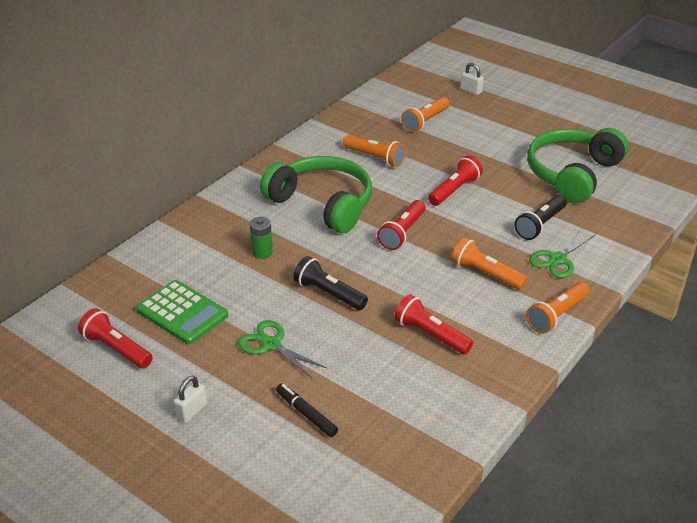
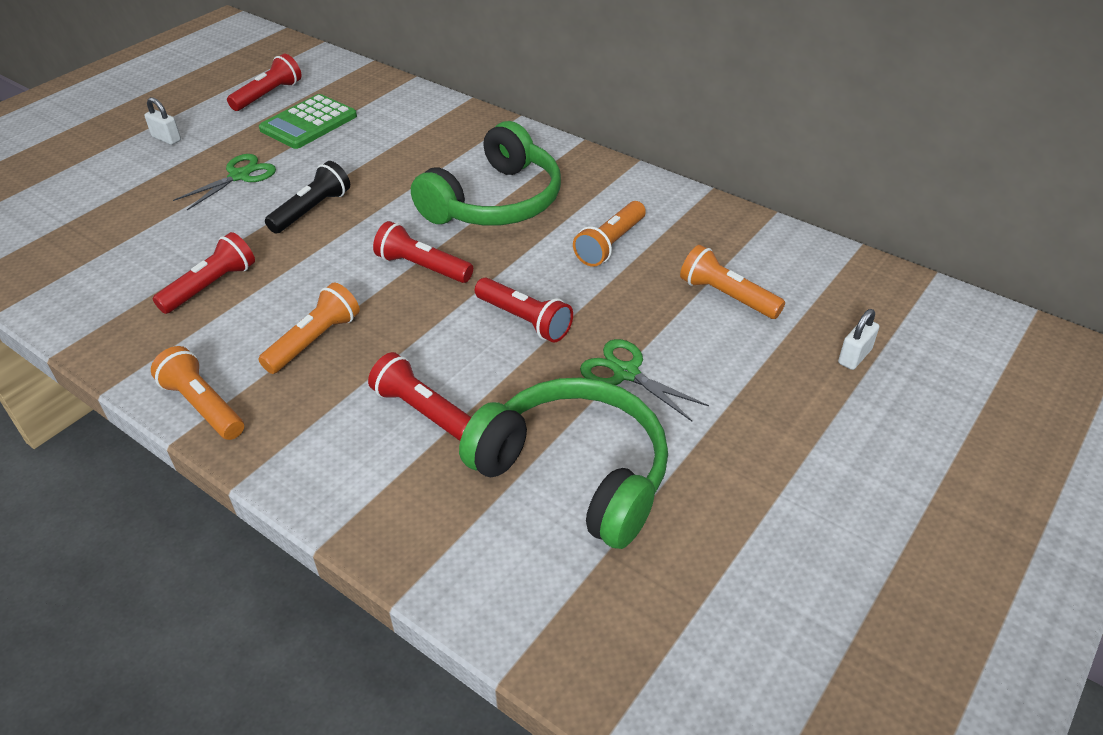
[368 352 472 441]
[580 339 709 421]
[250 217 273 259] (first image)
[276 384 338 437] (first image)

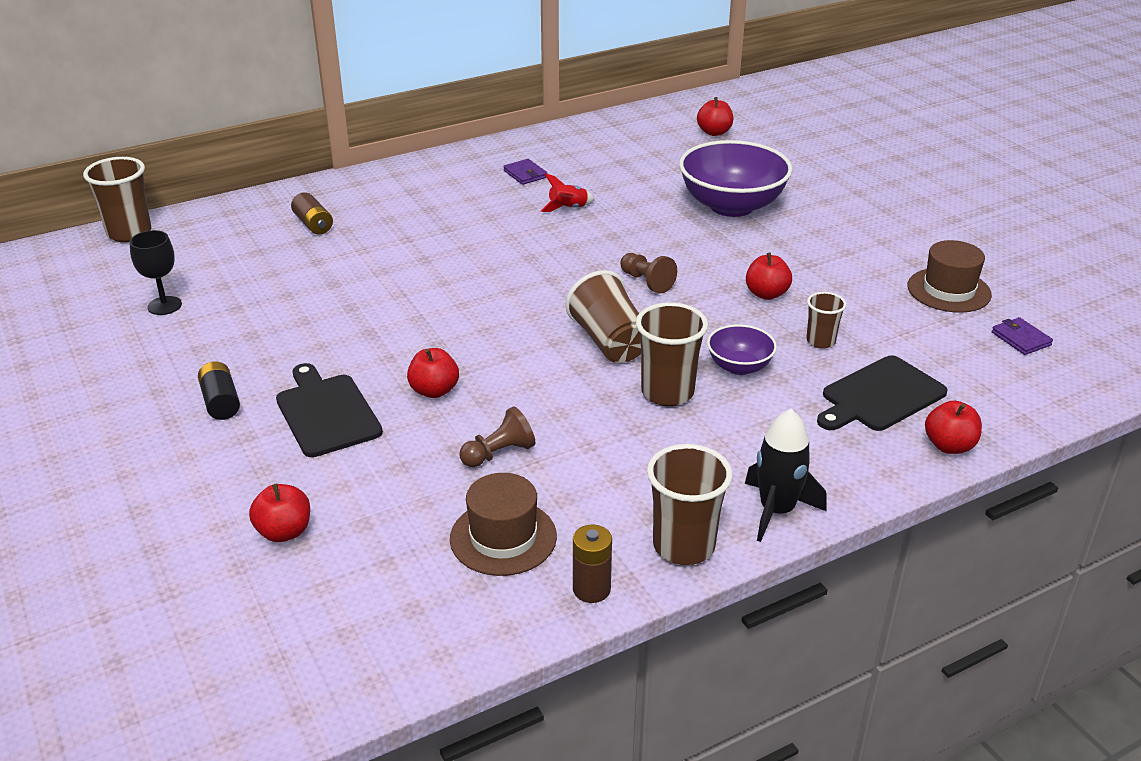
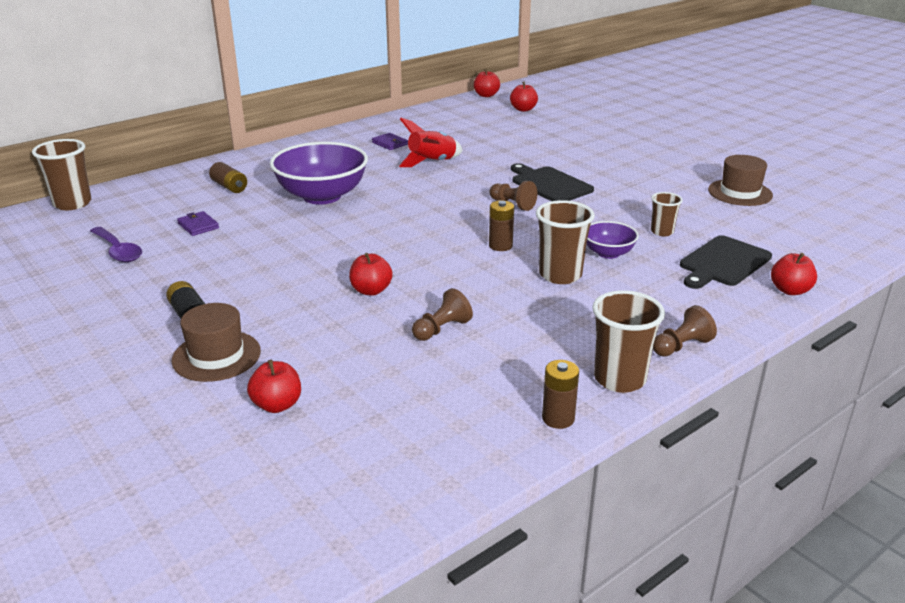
[90 227 142 263]
[171 303 261 382]
[177 211 219 236]
[270 142 368 205]
[399 118 463 167]
[474 68 500 97]
[489 200 514 251]
[511 163 594 201]
[653 305 717 357]

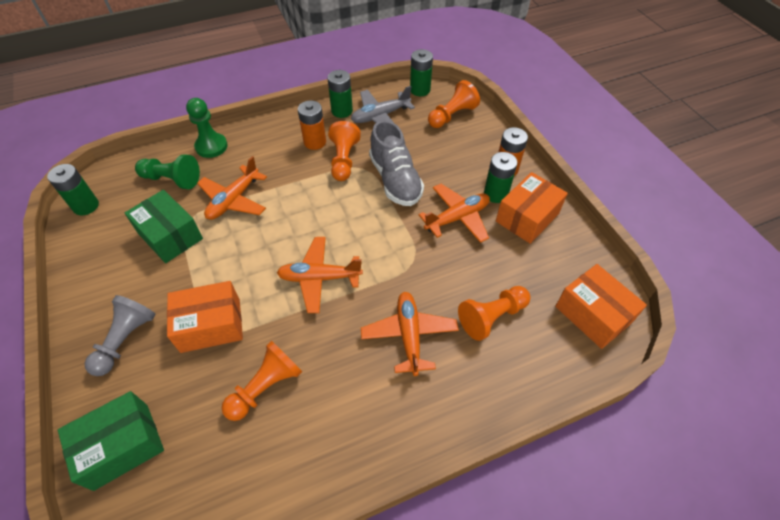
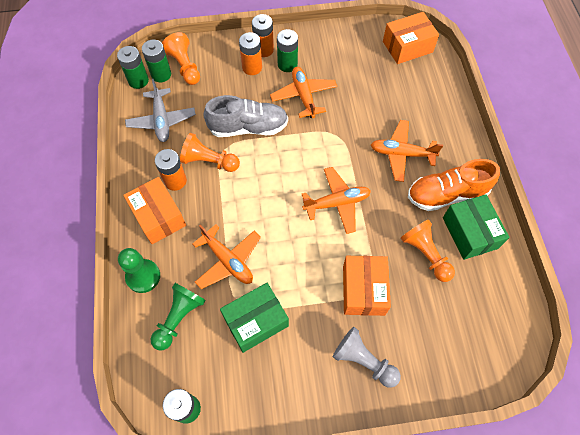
[123 177 186 244]
[142 40 171 82]
[239 32 262 75]
[302 167 371 234]
[408 159 500 211]
[443 194 510 260]
[458 286 531 341] (first image)

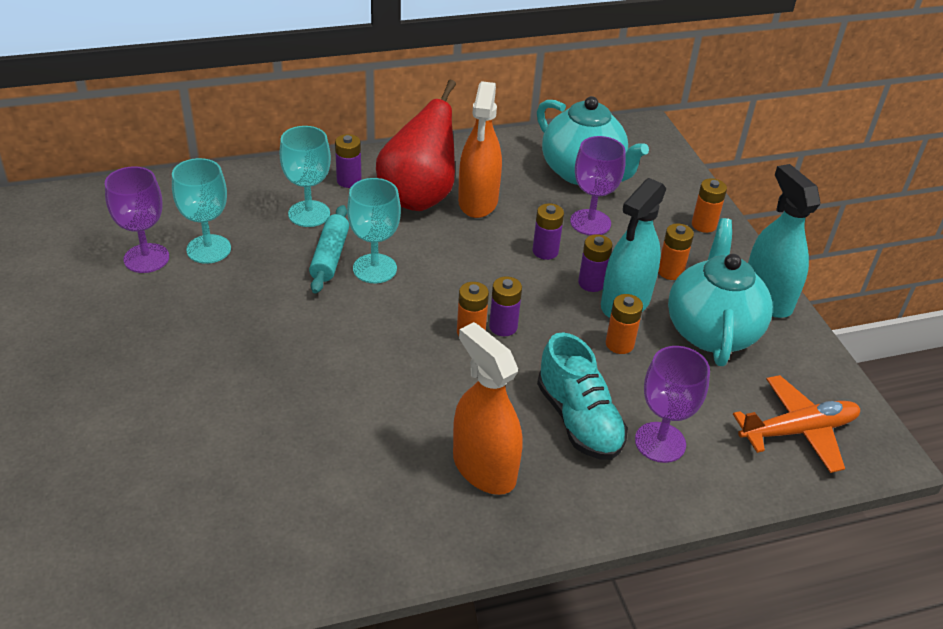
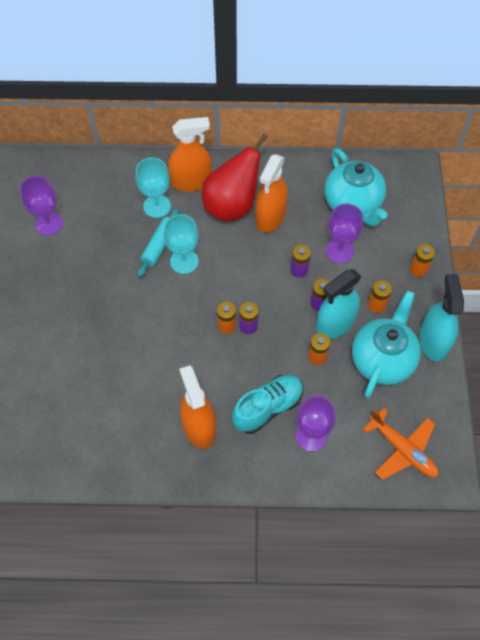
[168 117 212 192]
[232 375 304 434]
[363 408 438 480]
[172 158 231 264] (first image)

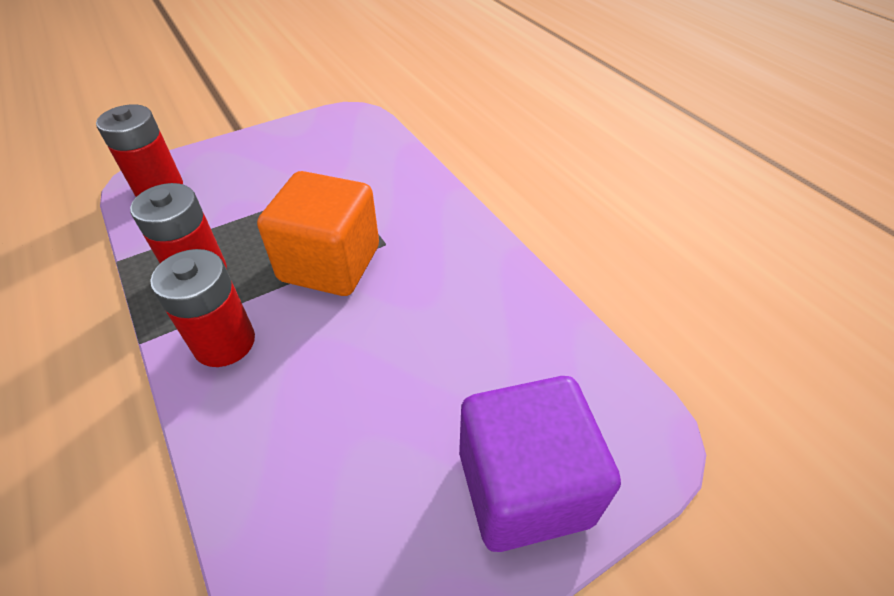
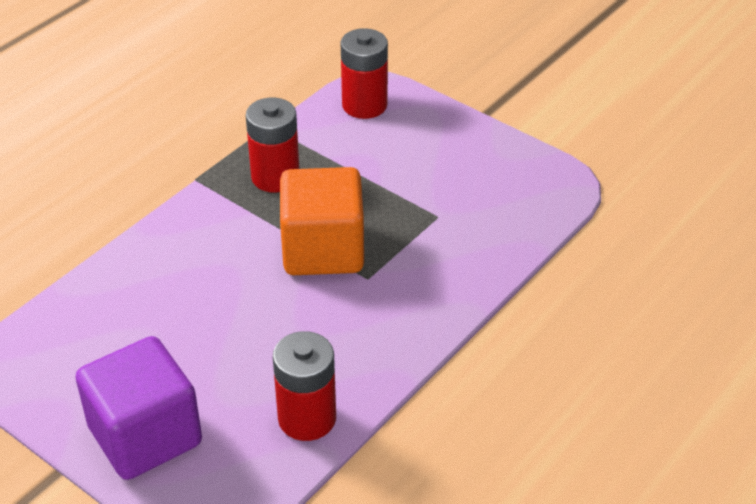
[273 331 336 441]

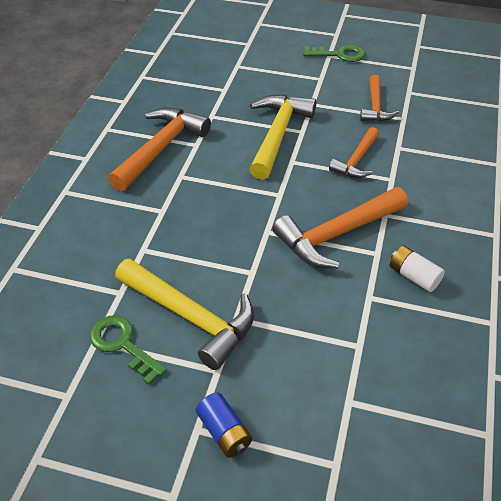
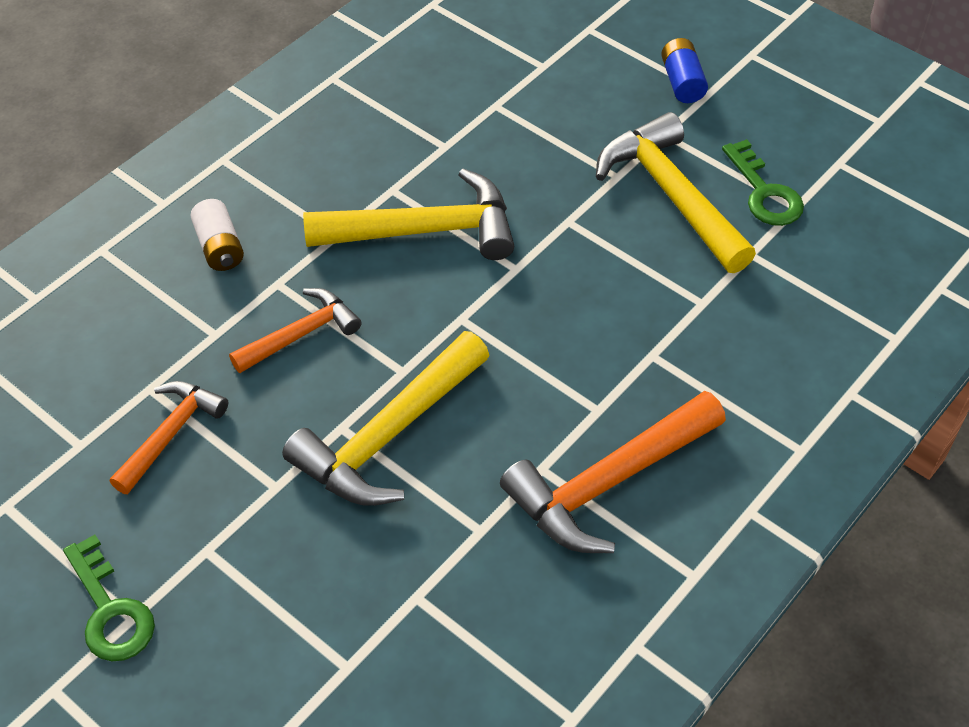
[63 535 155 661]
[191 199 244 271]
[303 168 514 260]

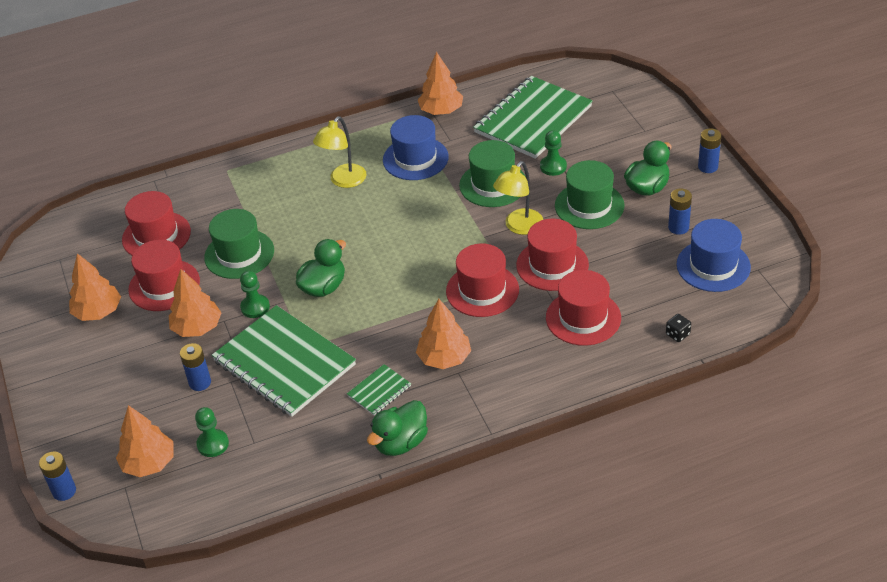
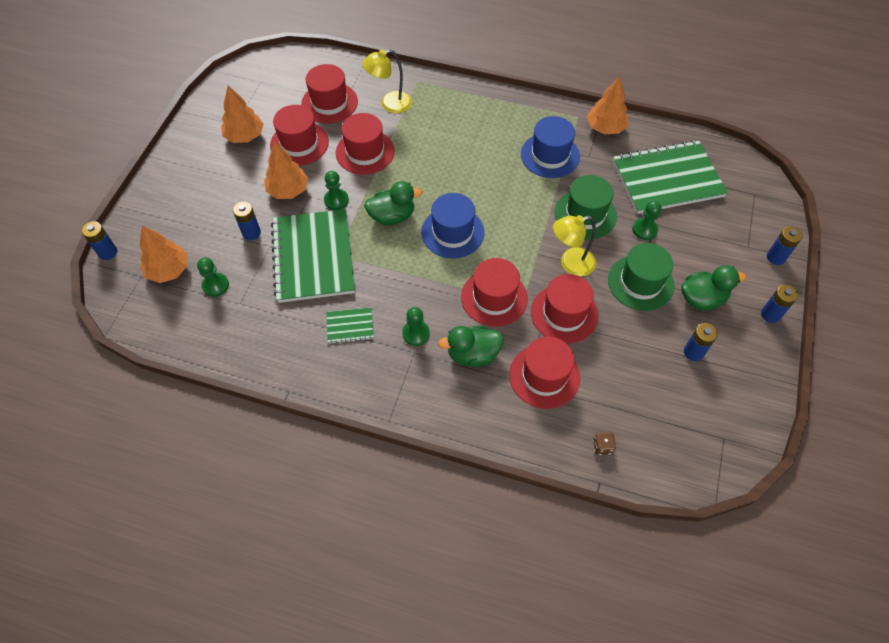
[336 113 395 175]
[362 49 412 113]
[402 307 430 346]
[421 193 485 258]
[438 326 504 367]
[593 432 616 455]
[767 226 802 265]

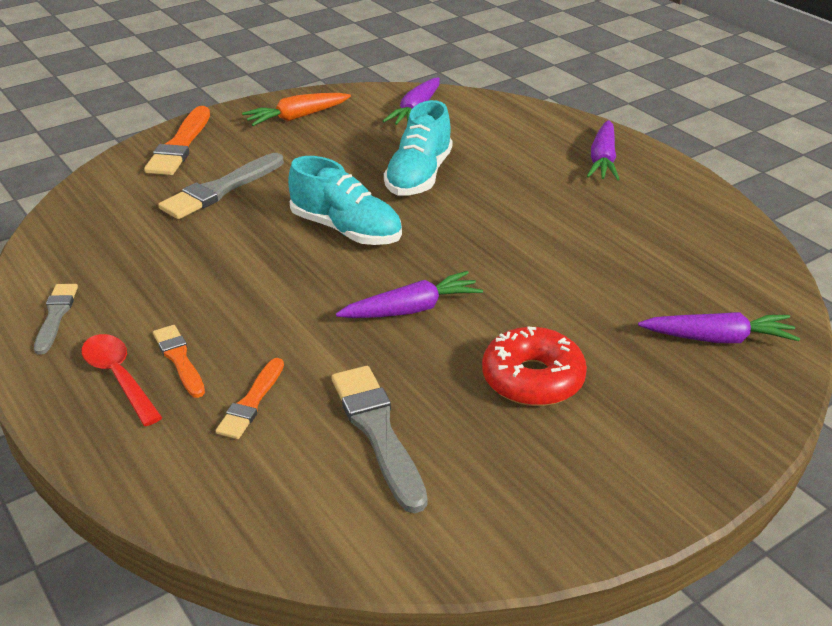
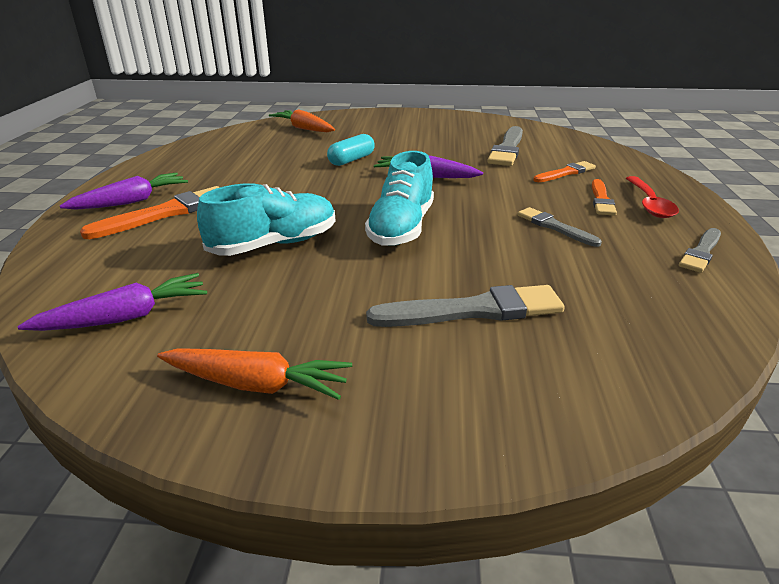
[80 186 220 239]
[269 109 335 132]
[327 134 375 166]
[365 151 434 246]
[517 207 602 247]
[482 327 587 406] (first image)

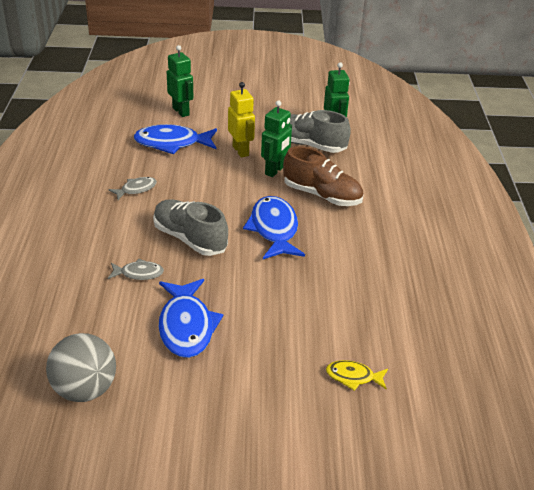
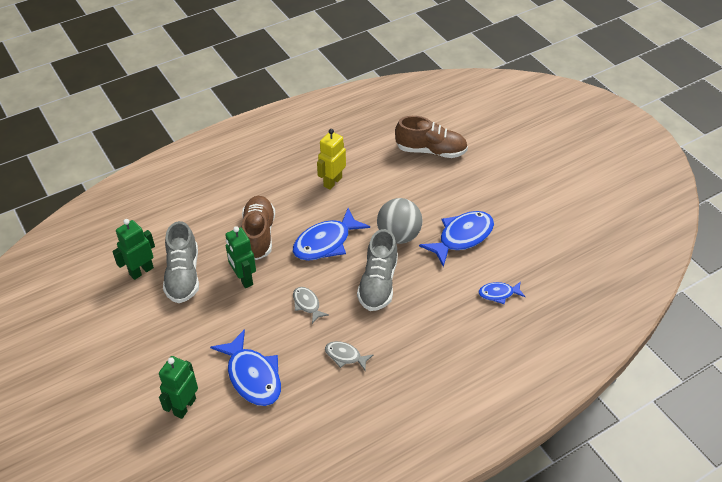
[225 226 256 288]
[293 287 329 324]
[317 129 346 190]
[377 198 423 244]
[395 116 468 158]
[479 281 525 304]

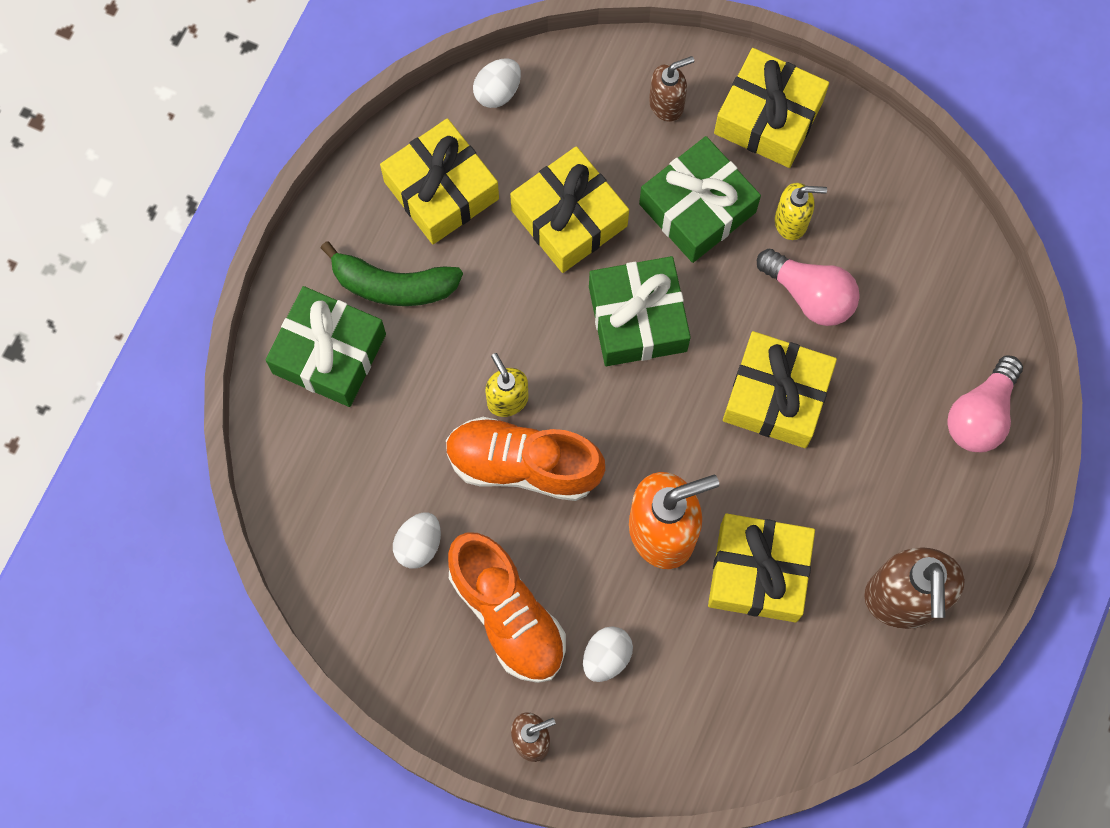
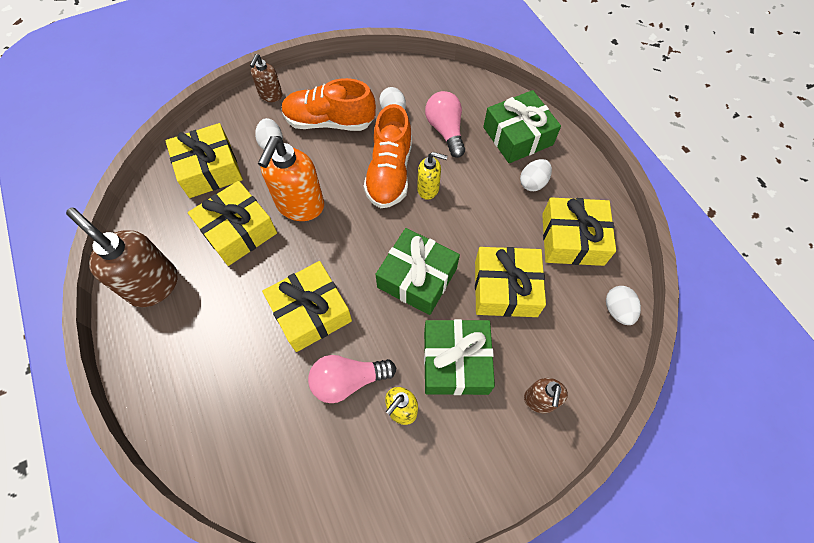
[165 123 243 198]
[364 104 412 208]
[425 91 465 158]
[520 159 552 191]

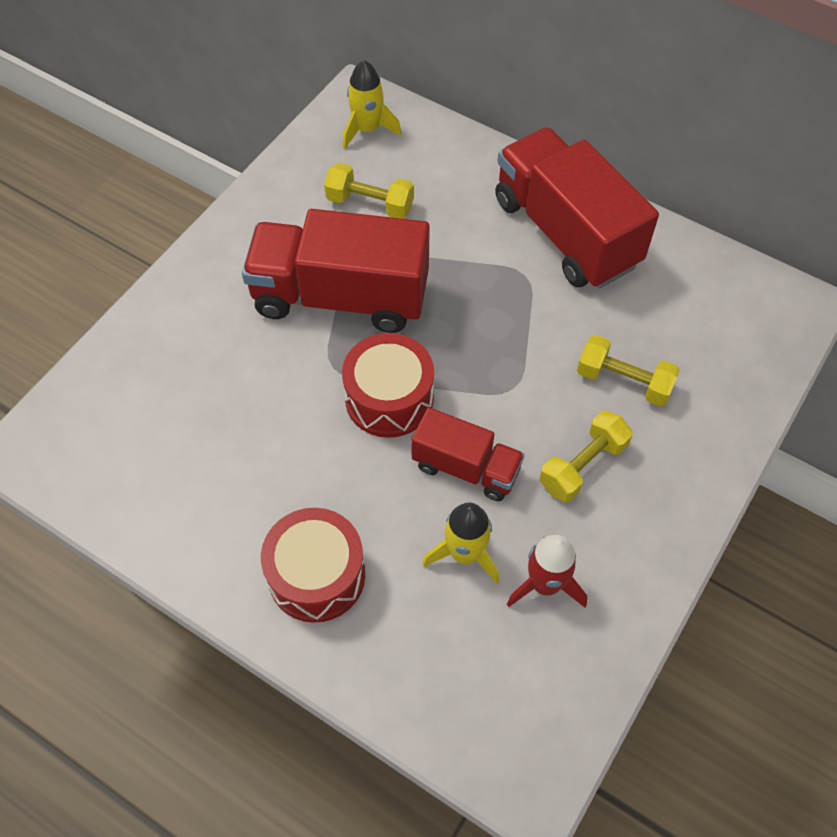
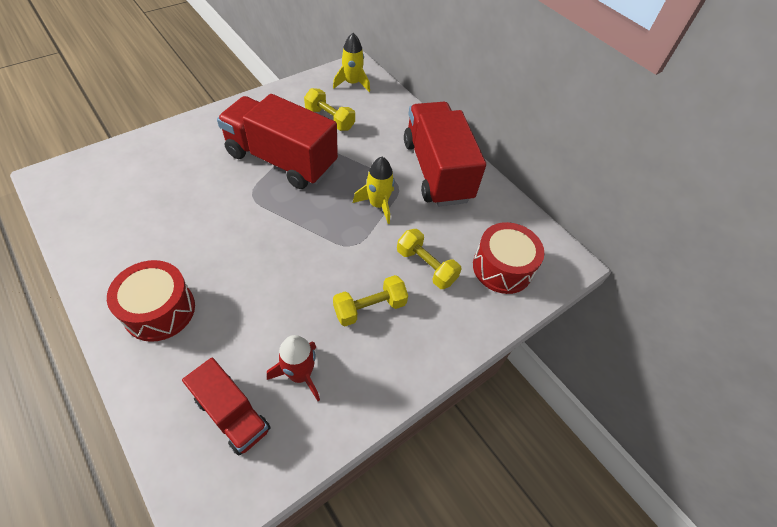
[182 358 271 456]
[353 157 395 224]
[473 222 544 294]

